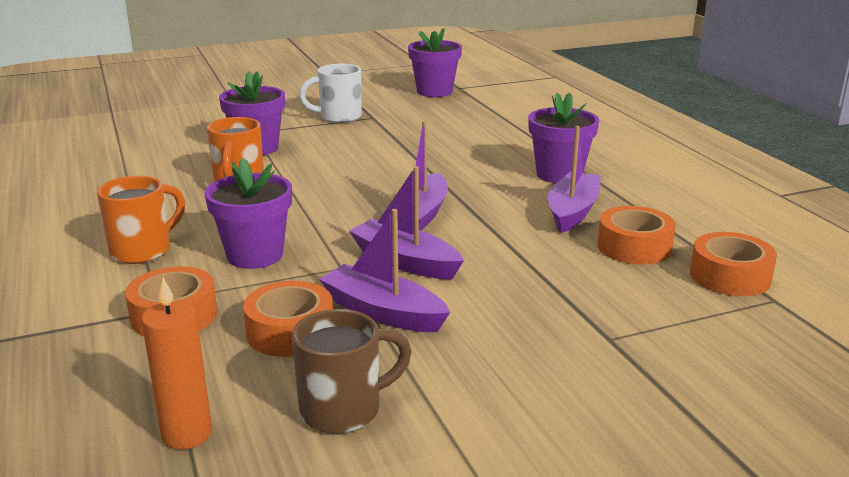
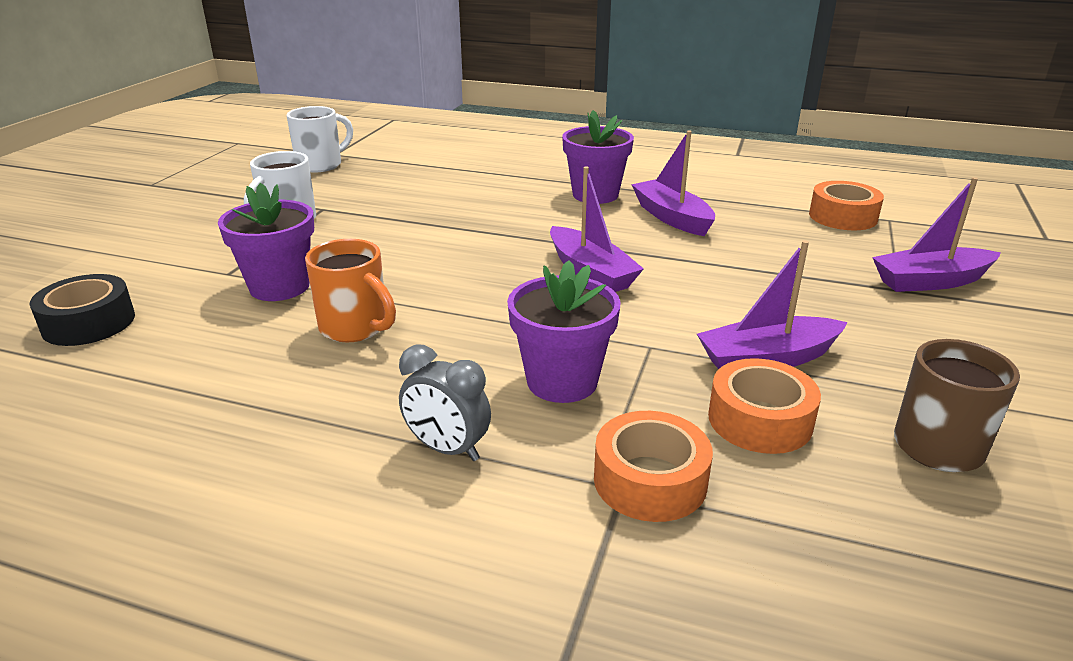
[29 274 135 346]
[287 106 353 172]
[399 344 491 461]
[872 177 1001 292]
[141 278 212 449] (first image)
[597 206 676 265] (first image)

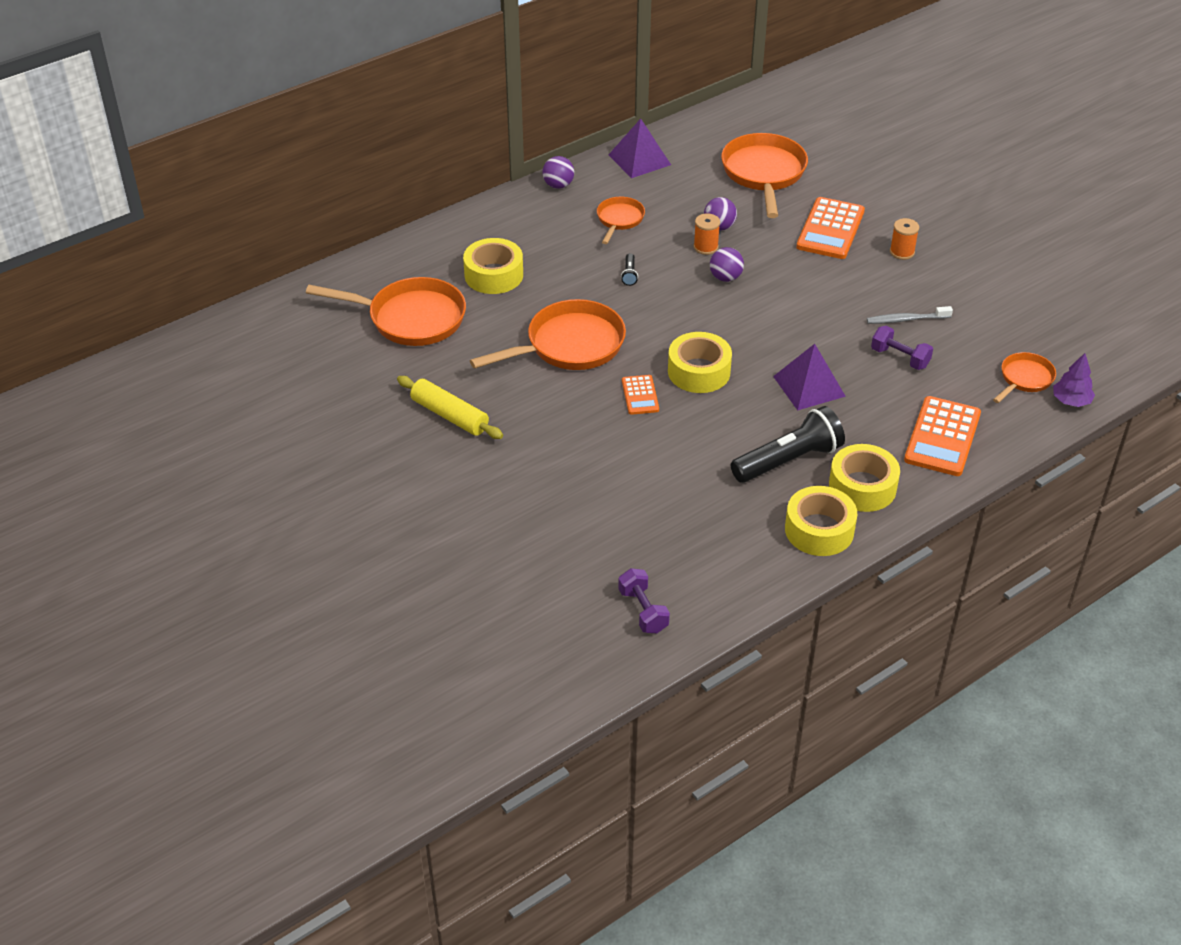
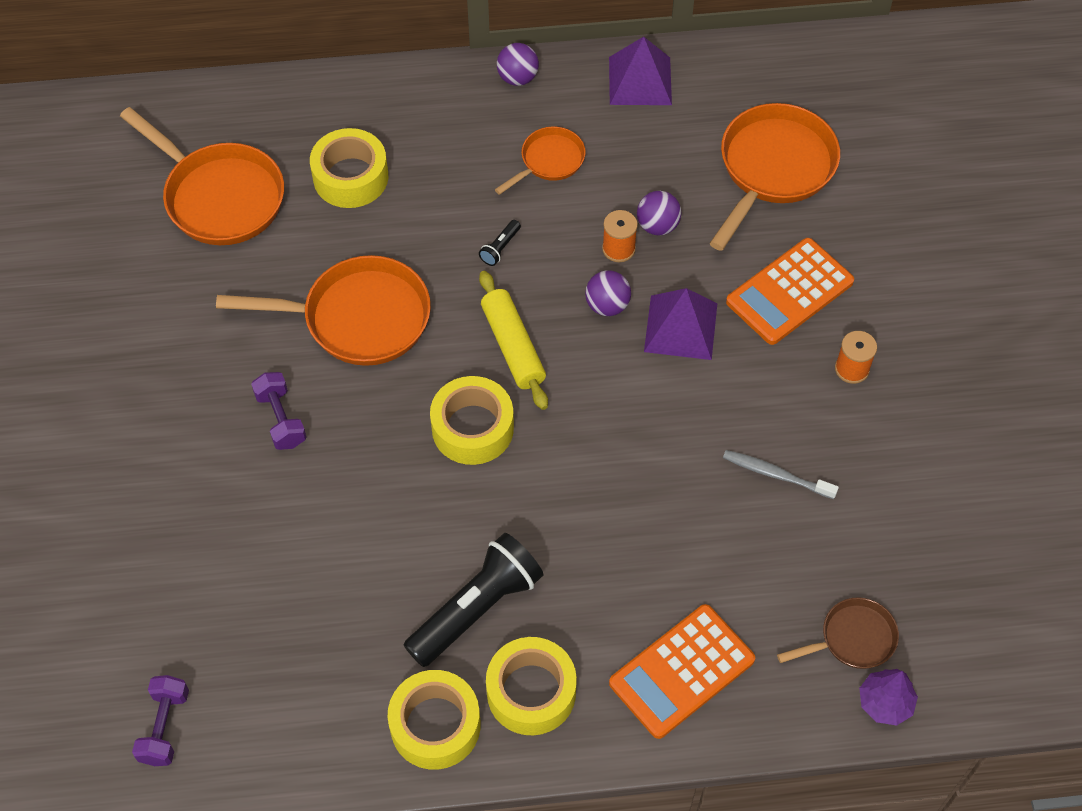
[251 372 307 450]
[404 533 543 667]
[479 271 548 410]
[644 288 717 360]
[777 597 899 669]
[622 375 659 415] (first image)

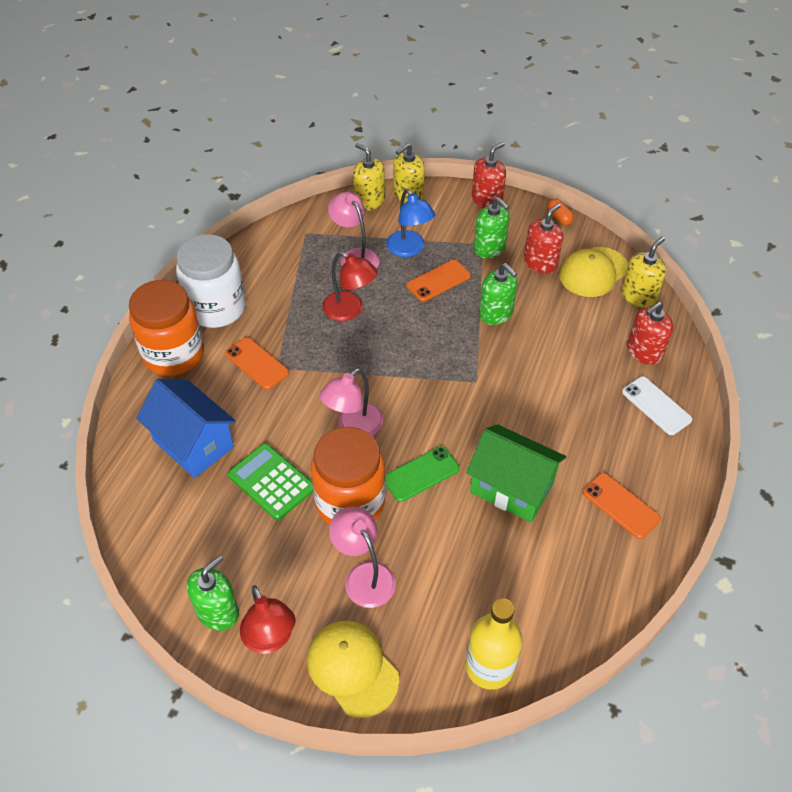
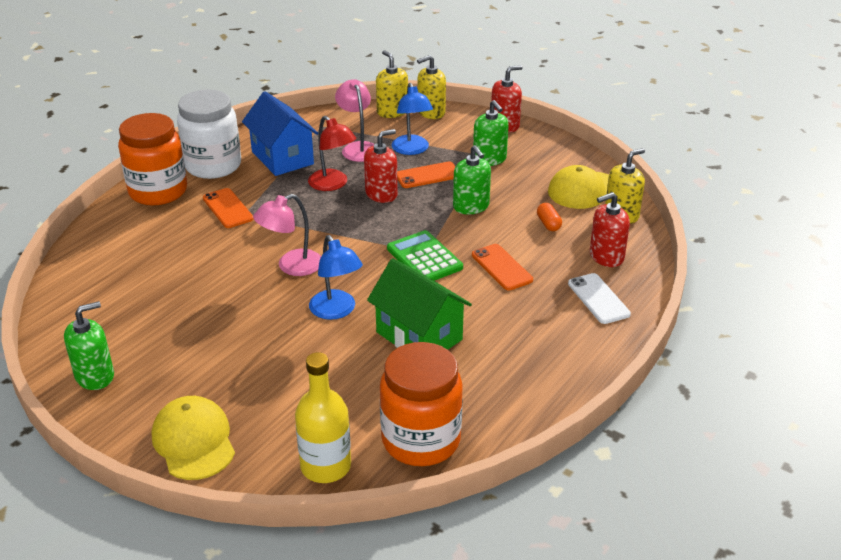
[242 91 319 176]
[309 235 363 320]
[364 129 398 203]
[380 342 463 466]
[387 230 463 281]
[472 244 533 291]
[537 203 562 231]
[240 585 295 654] (first image)
[329 507 396 608] (first image)

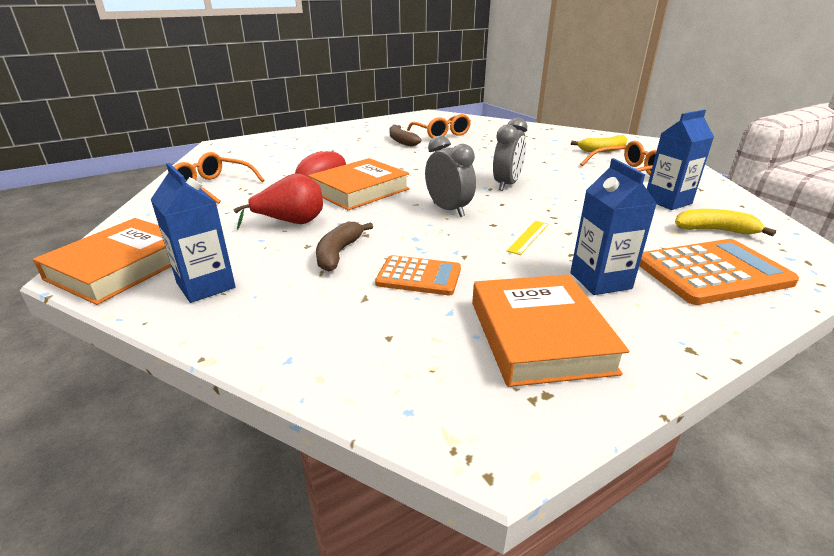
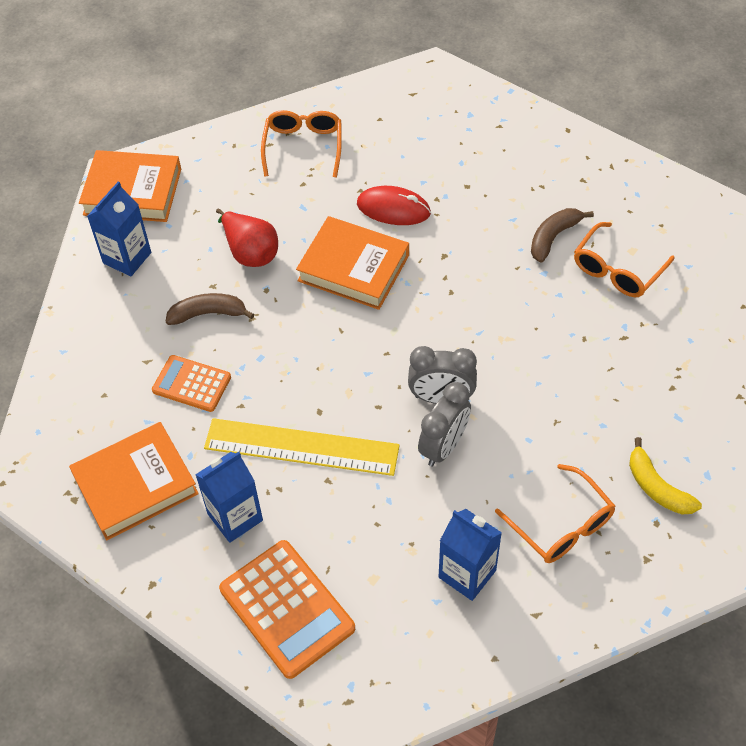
[152 355 231 412]
[204 418 400 476]
[418 382 471 466]
[675 209 776 236] (first image)

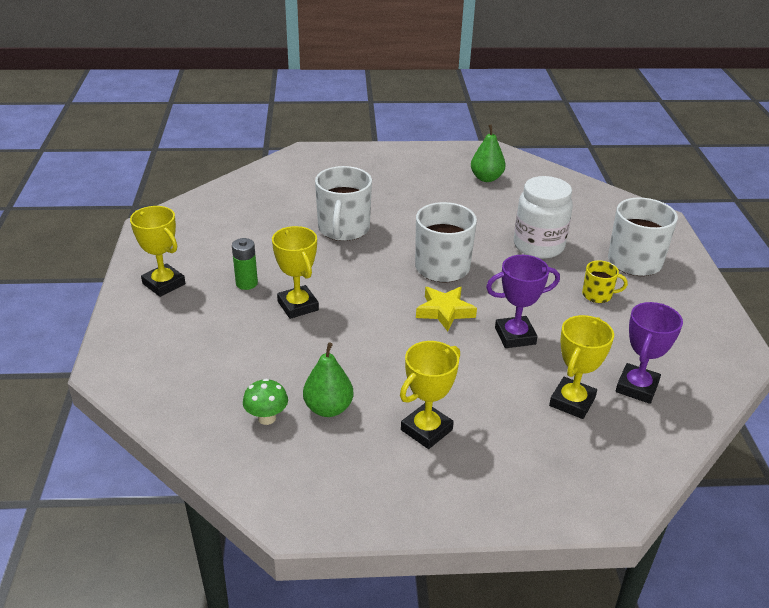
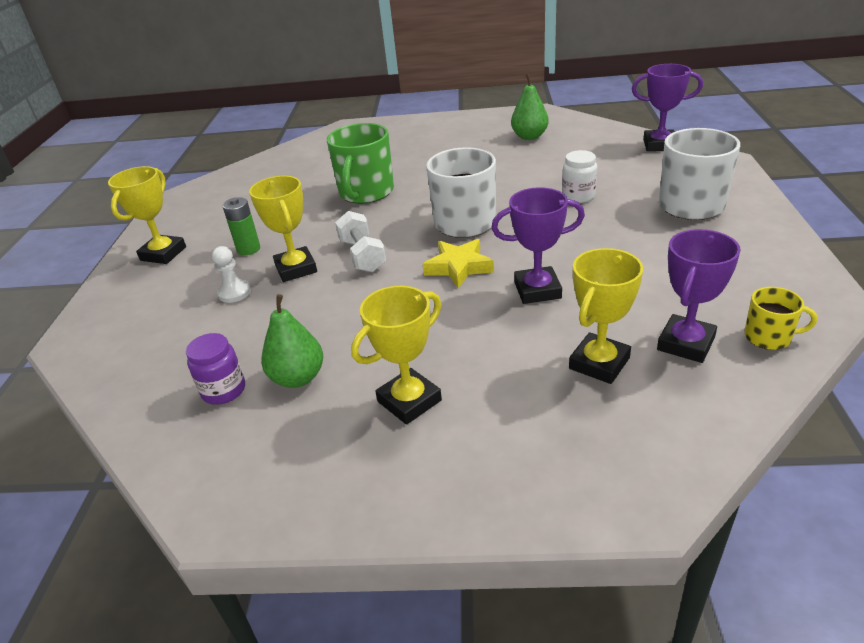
[108 166 186 264]
[186 333 245 405]
[212 246 251 303]
[327 123 394 204]
[335 211 386 272]
[562 150 597 203]
[632 64 703 151]
[744 287 817 350]

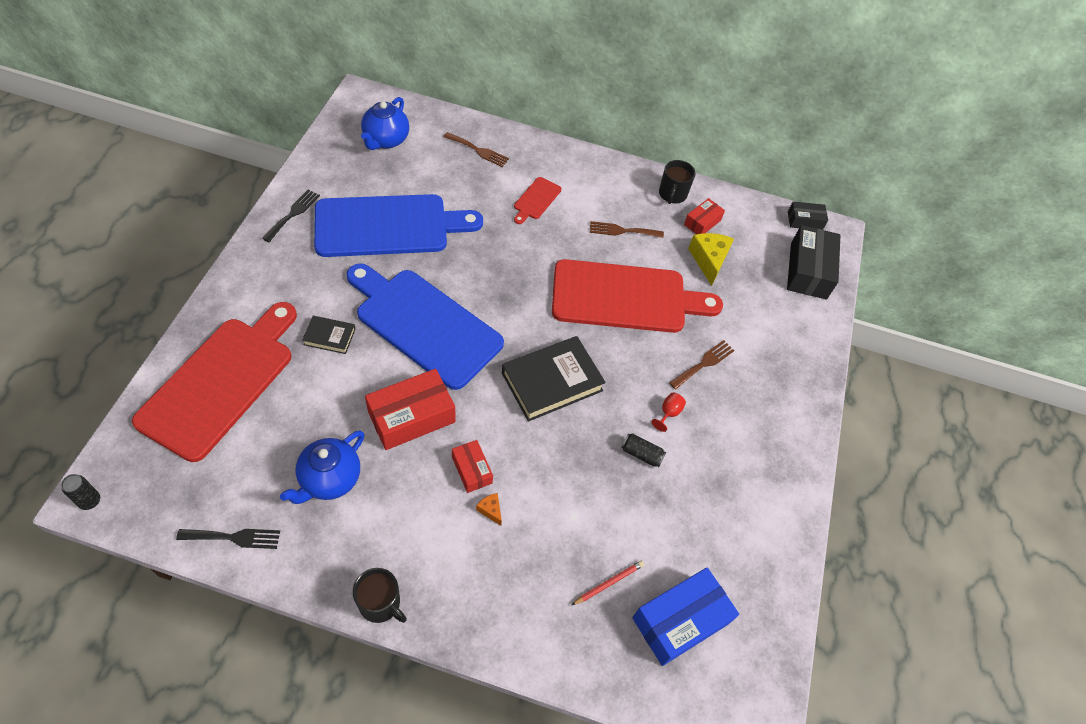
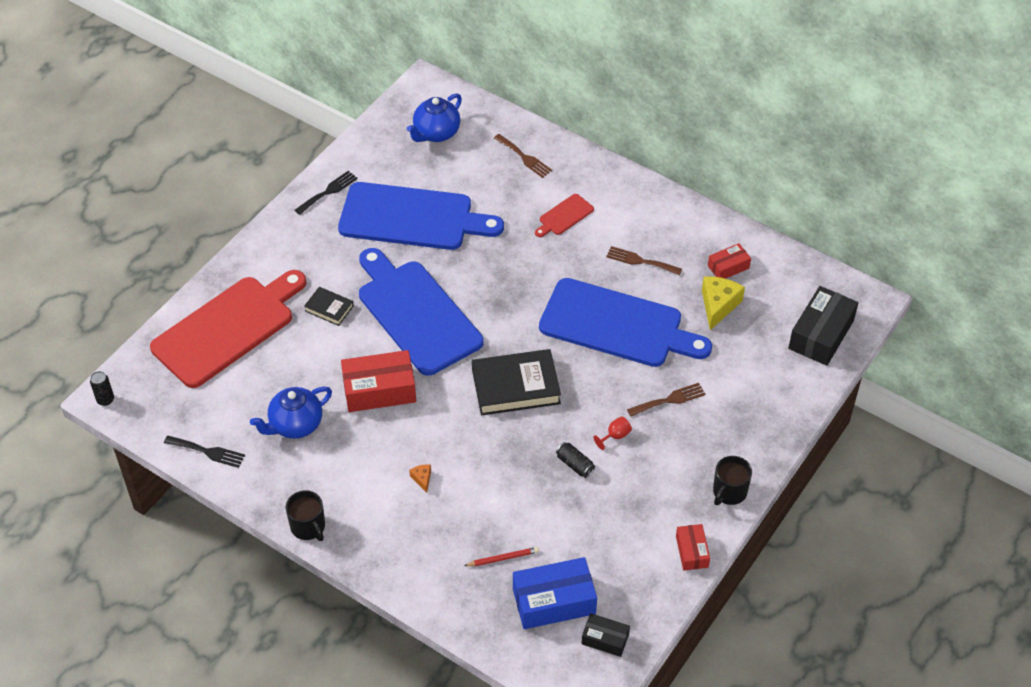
[539 278 712 367]
[581 613 630 657]
[676 524 710 571]
[713 456 752 505]

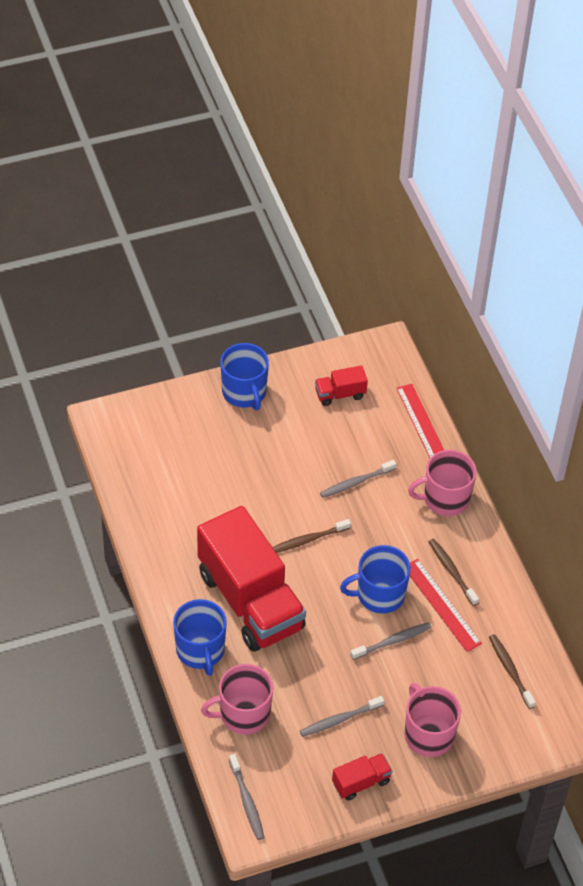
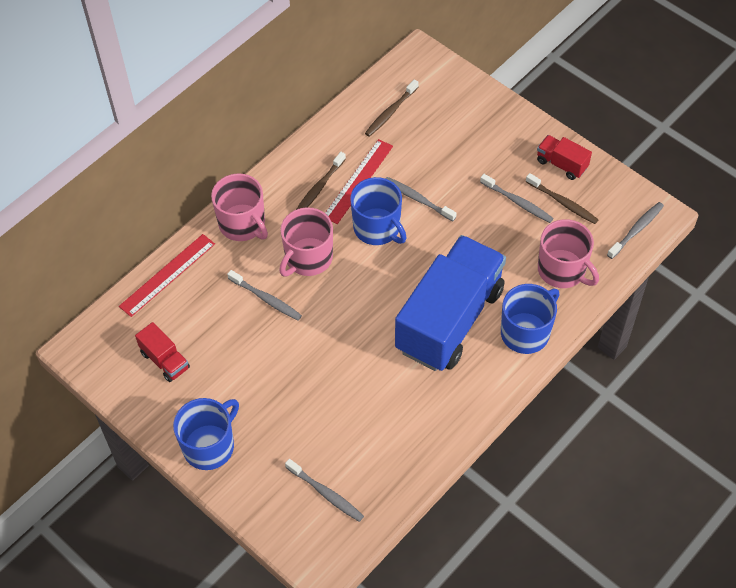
[279 207 333 276]
[285 459 364 522]
[395 235 506 371]
[526 173 599 224]

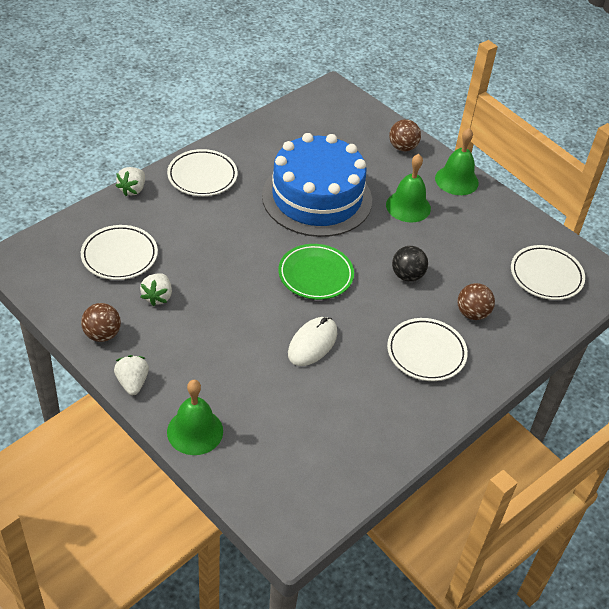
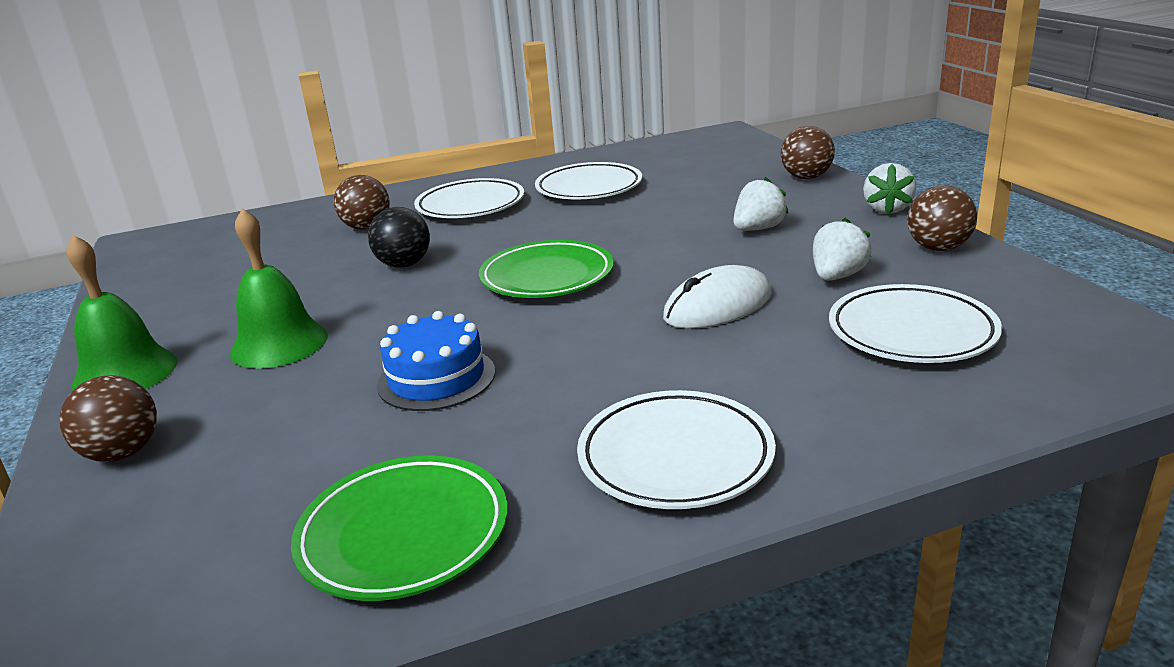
[291 455 508 601]
[377 311 495 411]
[535 162 642 199]
[663 265 772 329]
[734 177 789 231]
[781 126 835 179]

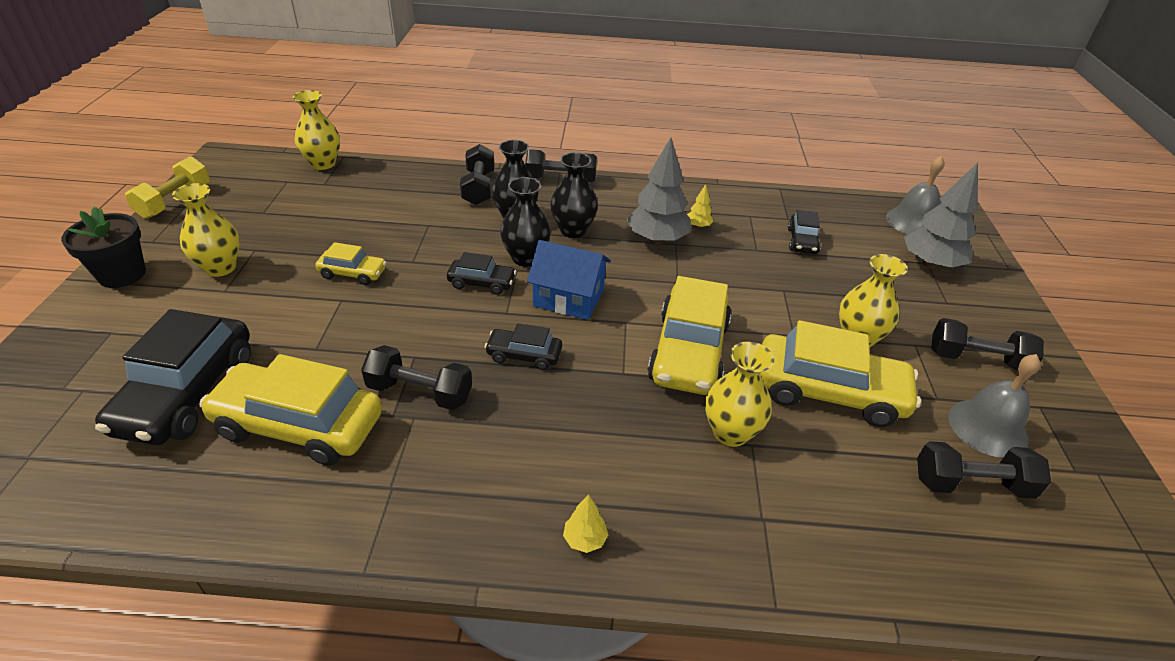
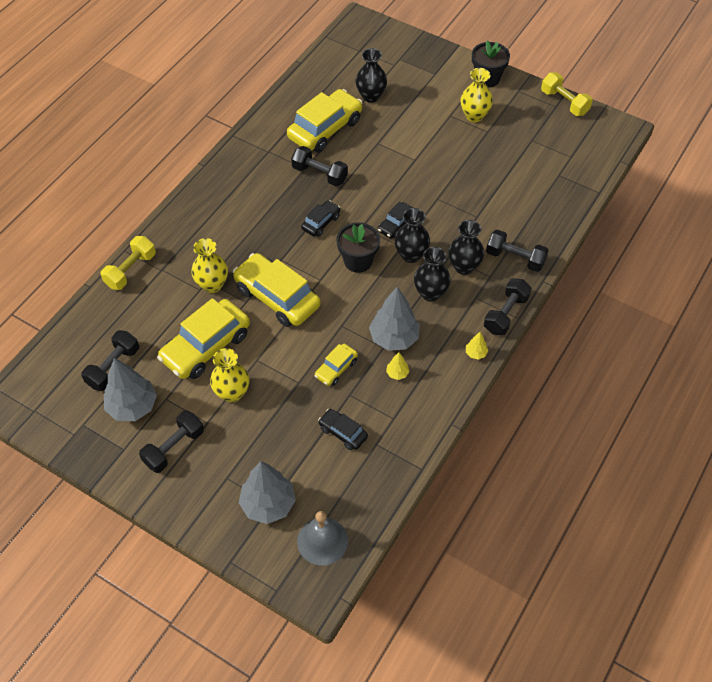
[101 236 156 290]
[104 358 157 421]
[291 146 348 186]
[314 344 358 386]
[336 222 380 273]
[355 48 387 103]
[466 332 488 360]
[293 90 340 170] (first image)

